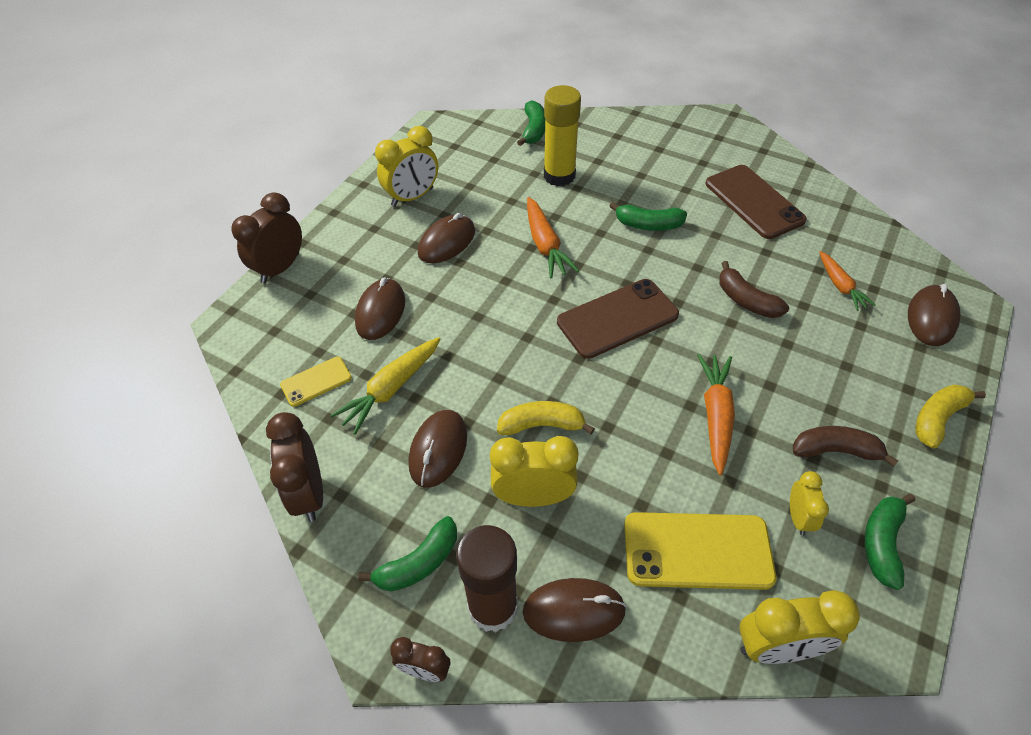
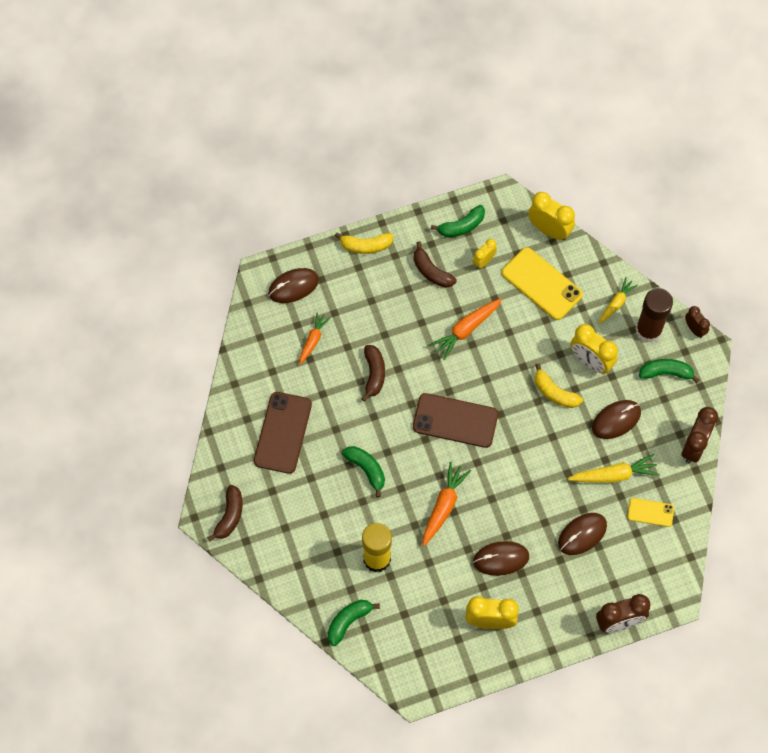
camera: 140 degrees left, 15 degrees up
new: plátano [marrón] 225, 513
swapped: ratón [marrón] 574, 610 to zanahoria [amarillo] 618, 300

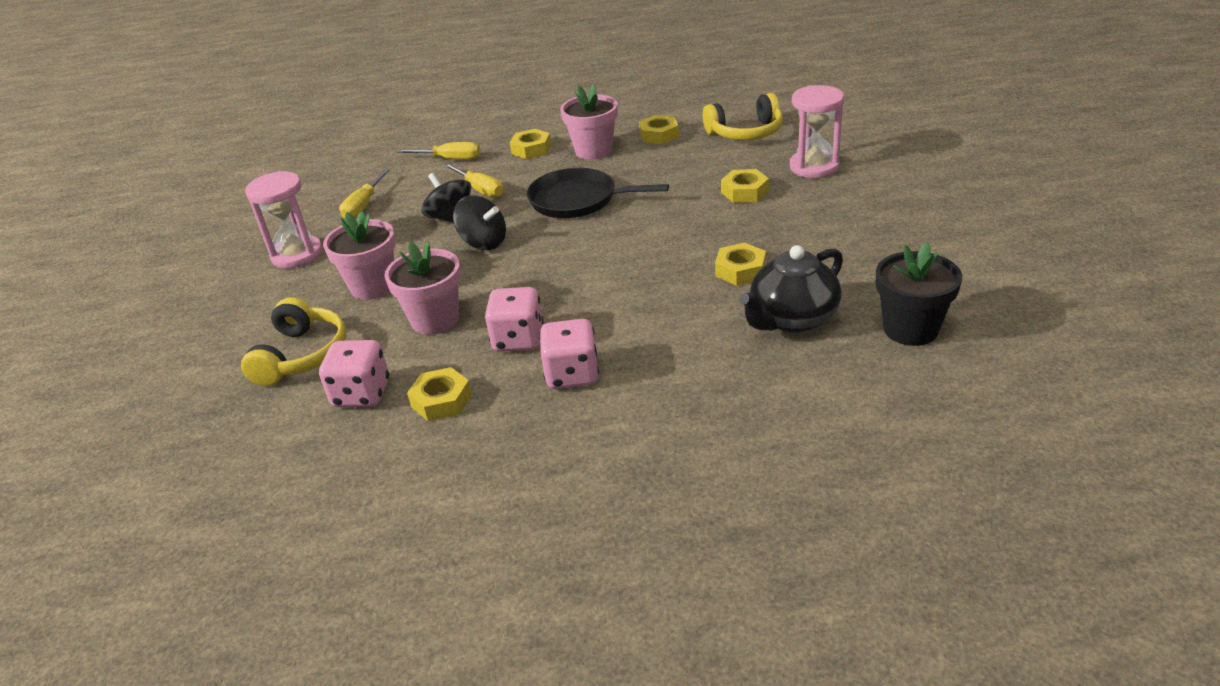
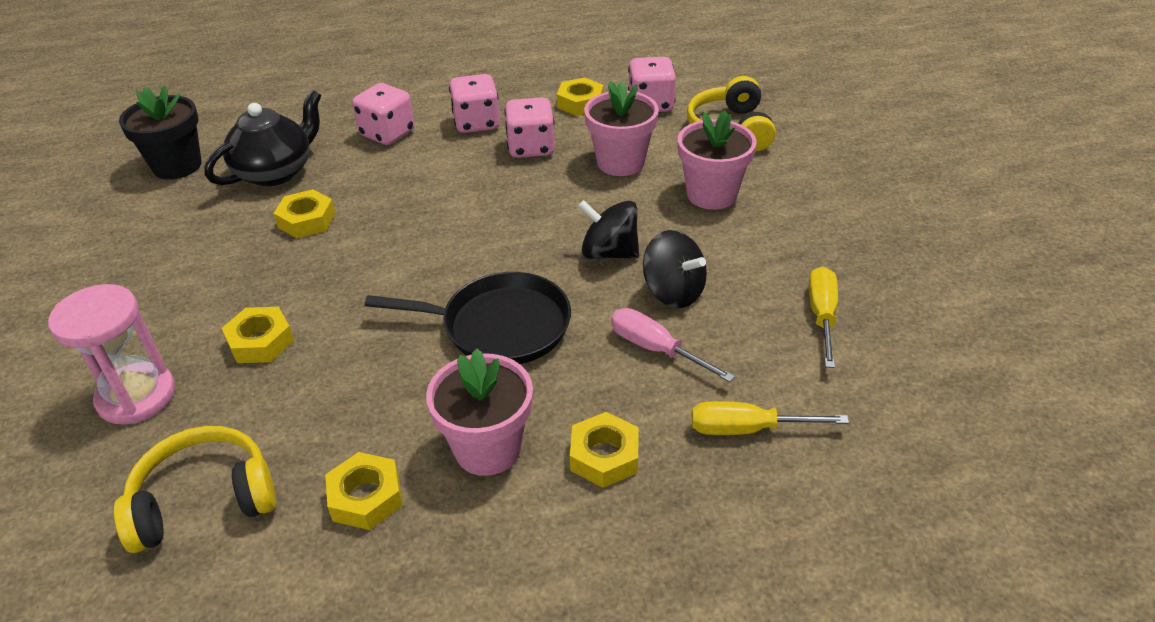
camera: 170 degrees right, 5 degrees up
gone: reloj de arena [rosa] 284, 219
new: dado [rosa] 383, 114
repainted: destornillador [amarillo] 473, 180 to destornillador [rosa] 673, 345

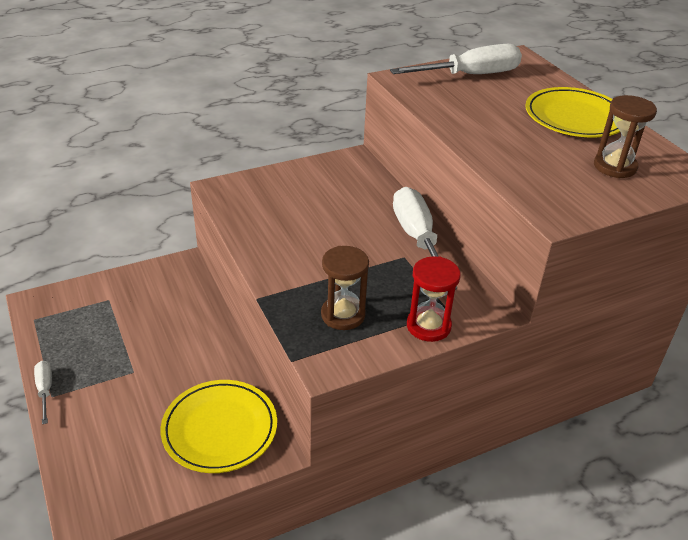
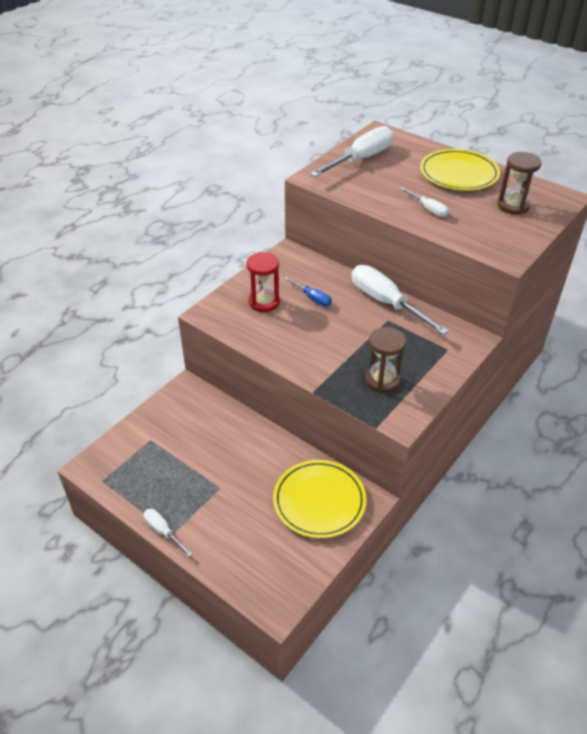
camera: 25 degrees left, 5 degrees up
new: destornillador [azul] 308, 291; destornillador [blanco] 424, 202
shifted: reloj de arena [rojo] 434, 299 to 263, 282

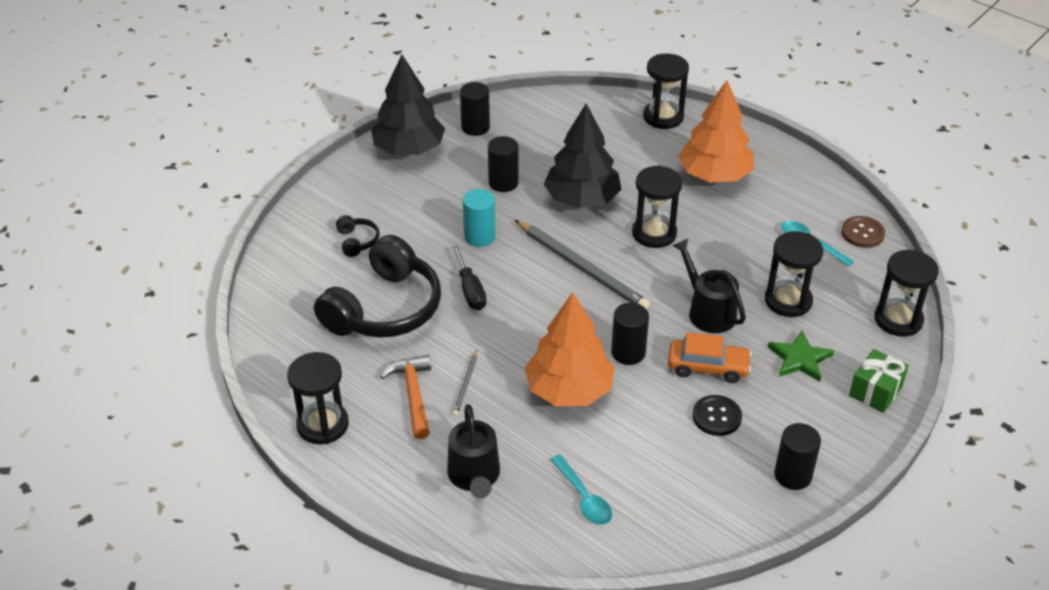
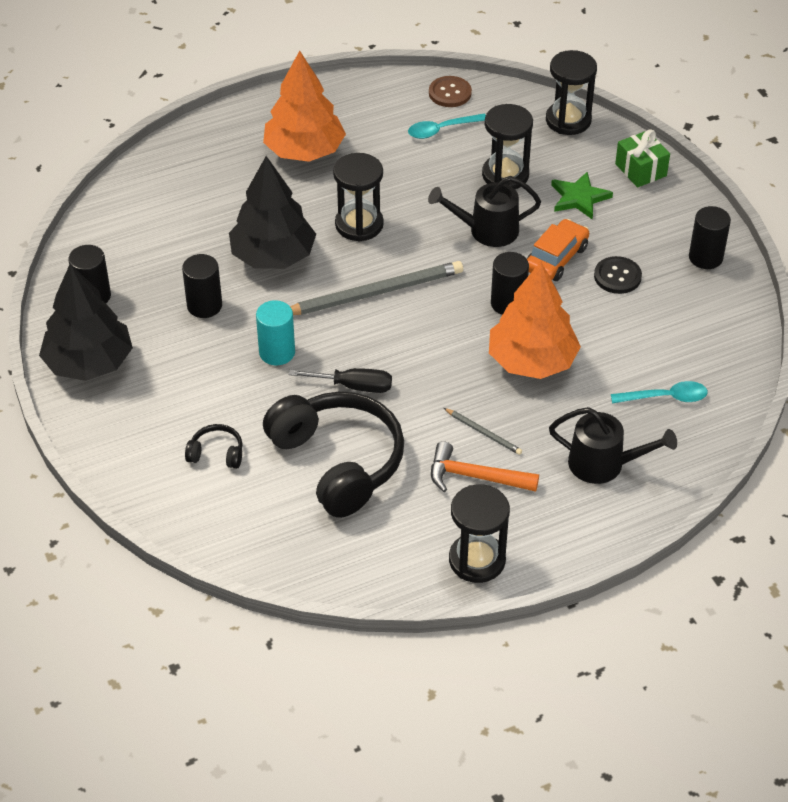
camera: 65 degrees left, 5 degrees up
gone: reloj de arena [negro] 666, 91

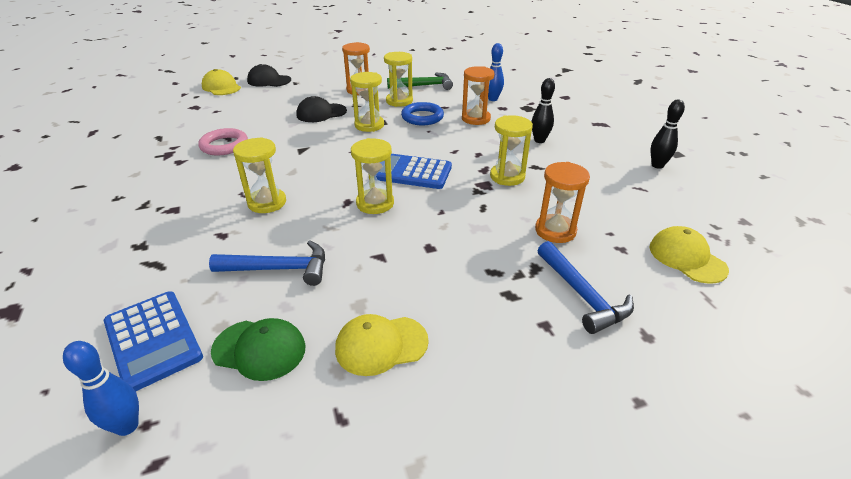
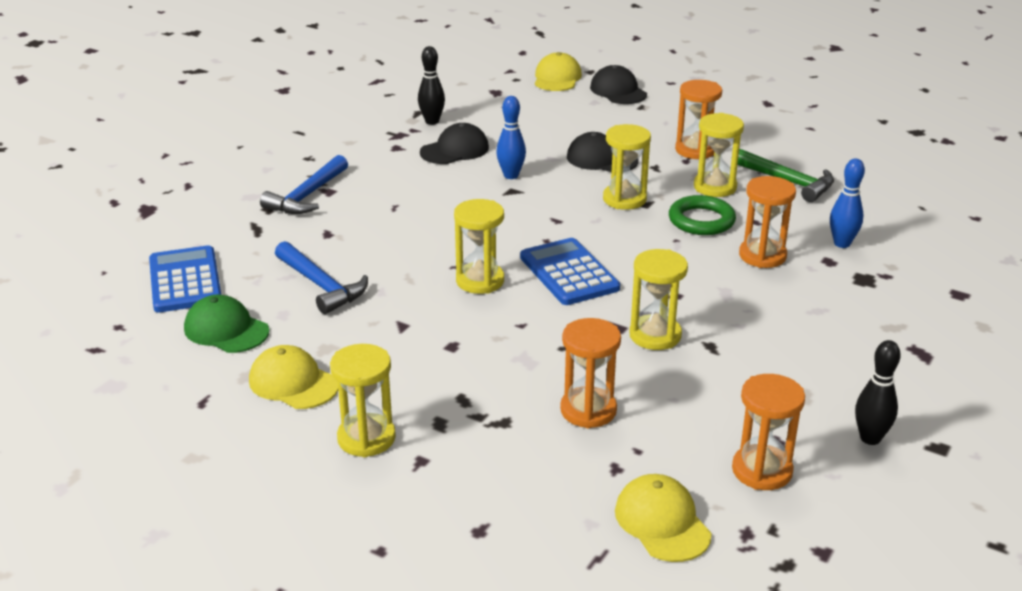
camera: 50 degrees right, 5 degrees down
new: reloj de arena [naranja] 768, 432
shifted: martillo [azul] 585, 287 to 304, 184; reloj de arena [amarillo] 259, 175 to 363, 400; bolo [negro] 543, 110 to 431, 85; bolo [azul] 101, 388 to 511, 137
swapped: anillo [rosa] 223, 142 to gorra [negro] 454, 143
repainted: anillo [azul] 422, 113 to anillo [verde] 702, 215
rotated: calculadora [azul] 153, 341 = 185, 279 150 degrees clockwise; gorra [verde] 258, 349 = 226, 324 150 degrees clockwise; gorra [amarillo] 689, 255 = 663, 518 45 degrees counterclockwise

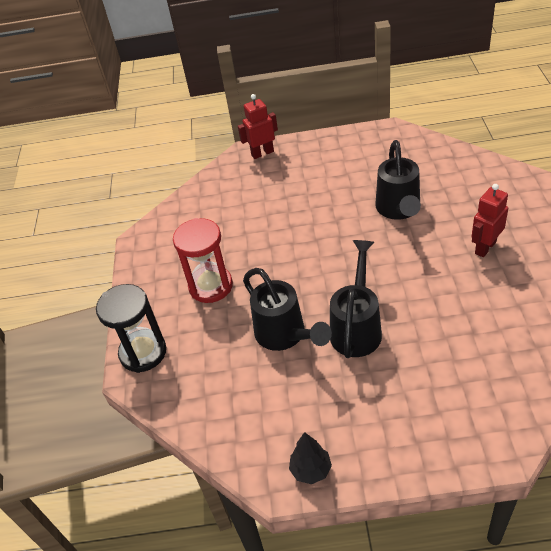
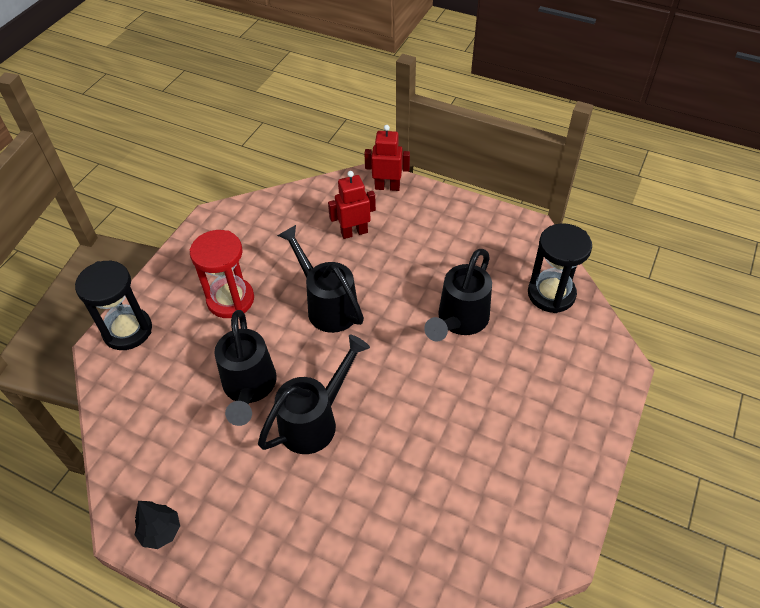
camera: 25 degrees right, 5 degrees up
new: regadera [negro] 320, 279; reloj de arena [negro] 560, 268
shifted: robot [rojo] 489, 220 to 352, 205

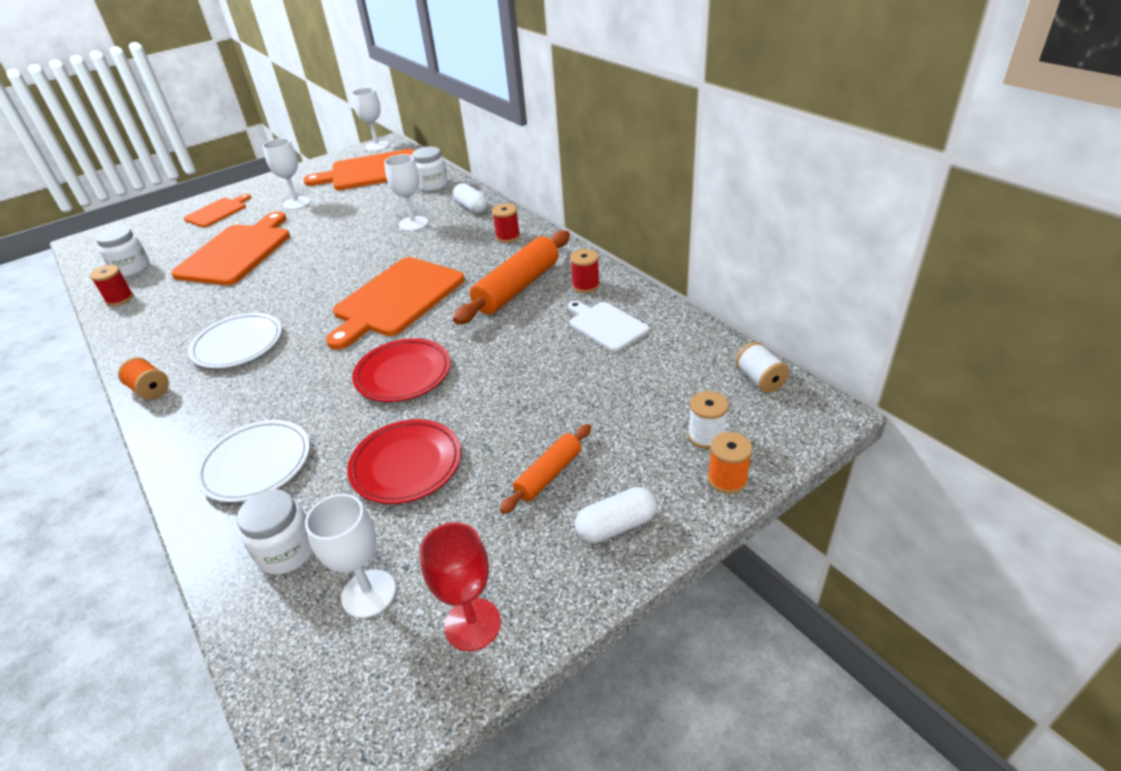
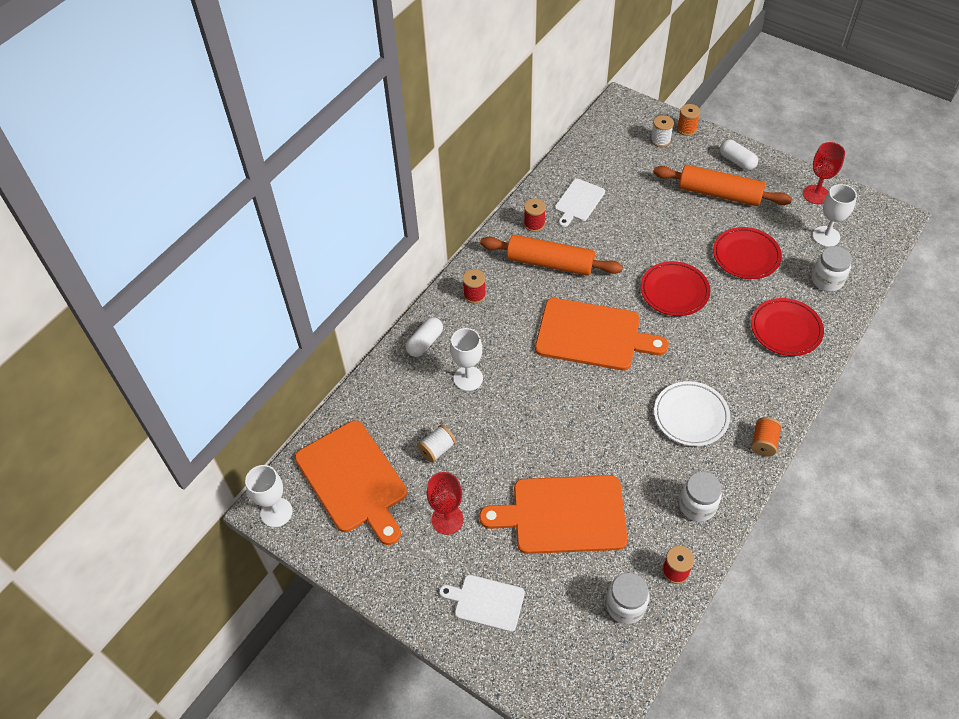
camera: 110 degrees left, 15 degrees up
shifted: carrete [blanco] 762, 367 to 436, 444; tarro [blanco] 430, 169 to 700, 497
repainted: copa [blanco] 287, 174 to copa [rojo] 445, 503; tabla de cortar [naranja] 217, 211 to tabla de cortar [blanco] 482, 603; plato [blanco] 252, 461 to plato [rojo] 787, 327
scaled: rodillo [naranja] 545, 469 = 722, 185 x1.81

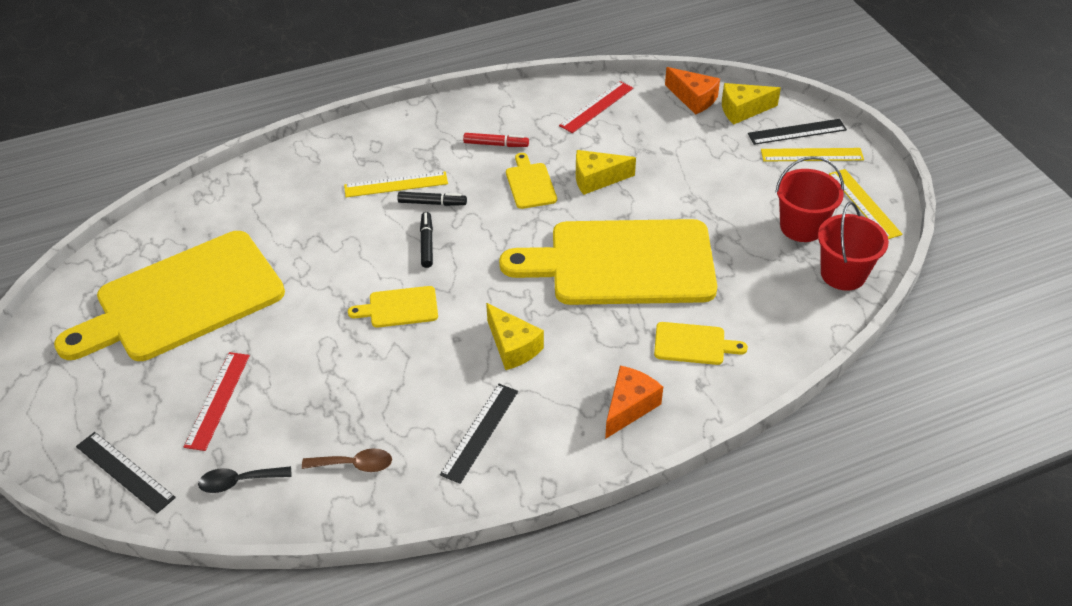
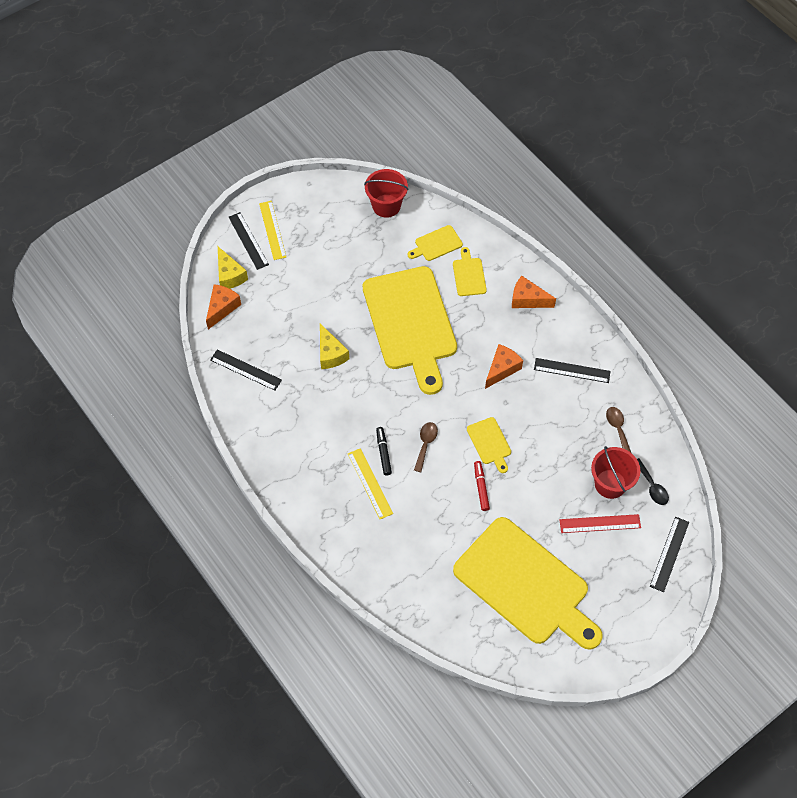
camera: 105 degrees left, 15 degrees up
gone: regla [amarillo] 866, 204
shifted: tabla de cortar [amarillo] 531, 181 to 435, 243; rotulador [rojo] 496, 140 to 482, 486; balde [rojo] 809, 199 to 615, 472
swapped: rotulador [negro] 426, 240 to cuchara [marrón] 426, 447
repainted: regla [rojo] 596, 107 to regla [negro] 246, 370; queso [amarillo] 515, 336 to queso [naranja] 504, 366

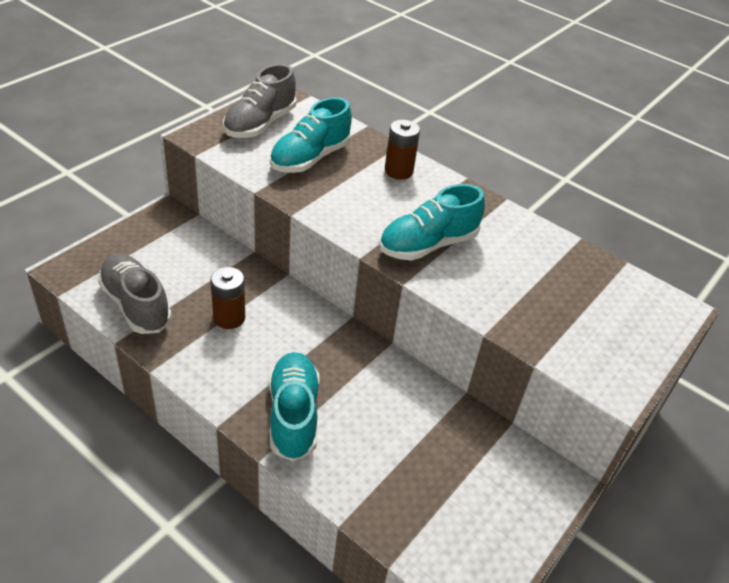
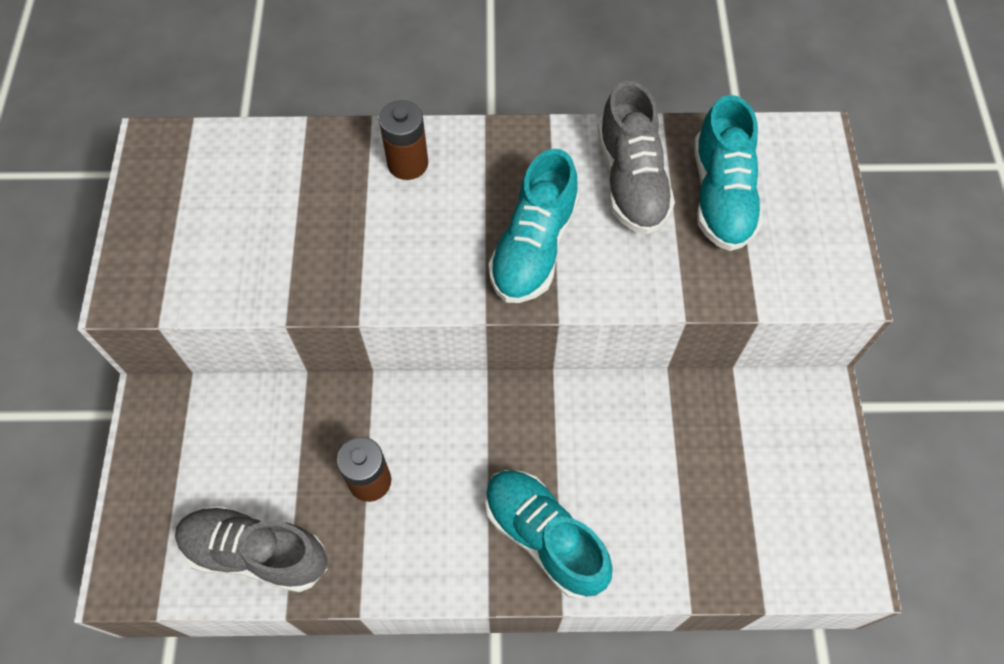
camera: 35 degrees left, 20 degrees up
shifted: zapato [gris] 259, 101 to 636, 157; zapato [turquesa] 311, 135 to 728, 173

